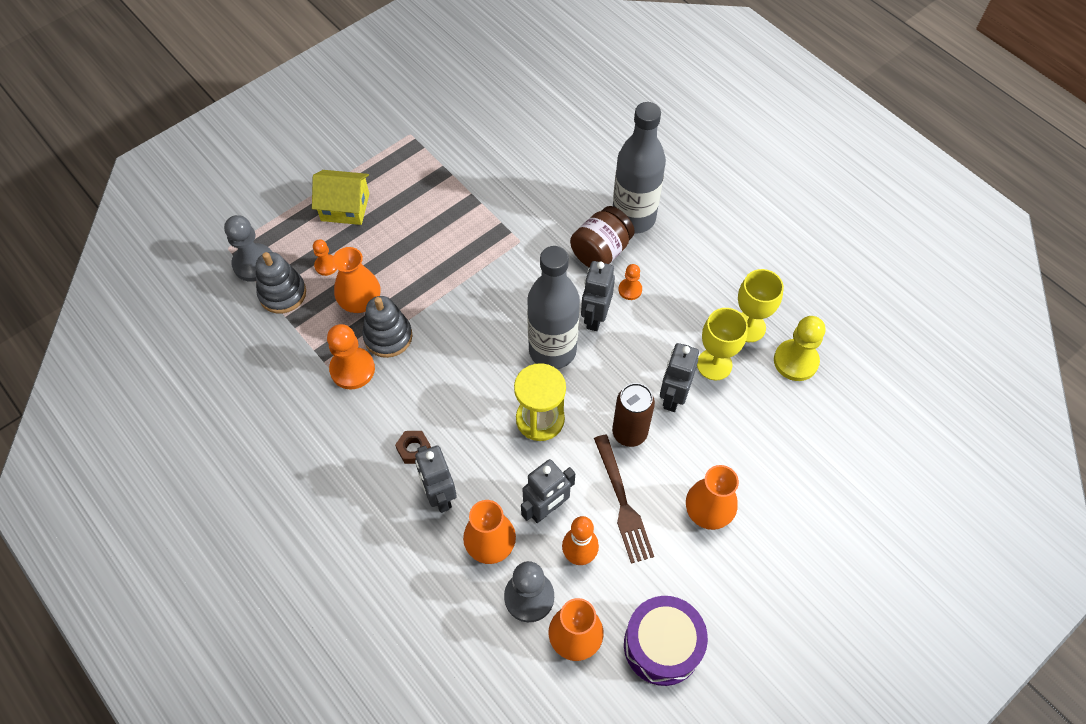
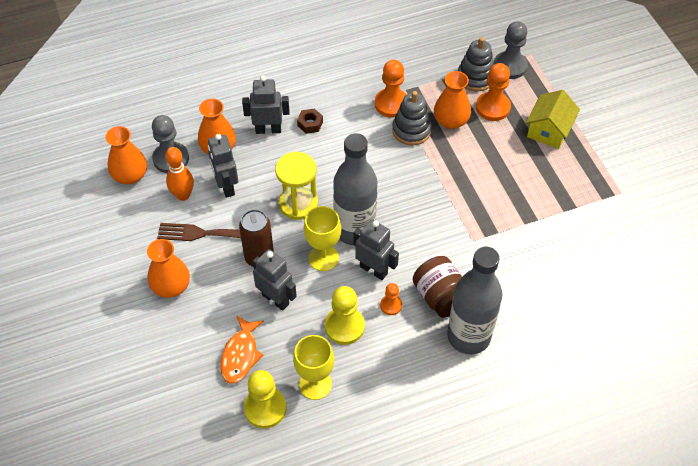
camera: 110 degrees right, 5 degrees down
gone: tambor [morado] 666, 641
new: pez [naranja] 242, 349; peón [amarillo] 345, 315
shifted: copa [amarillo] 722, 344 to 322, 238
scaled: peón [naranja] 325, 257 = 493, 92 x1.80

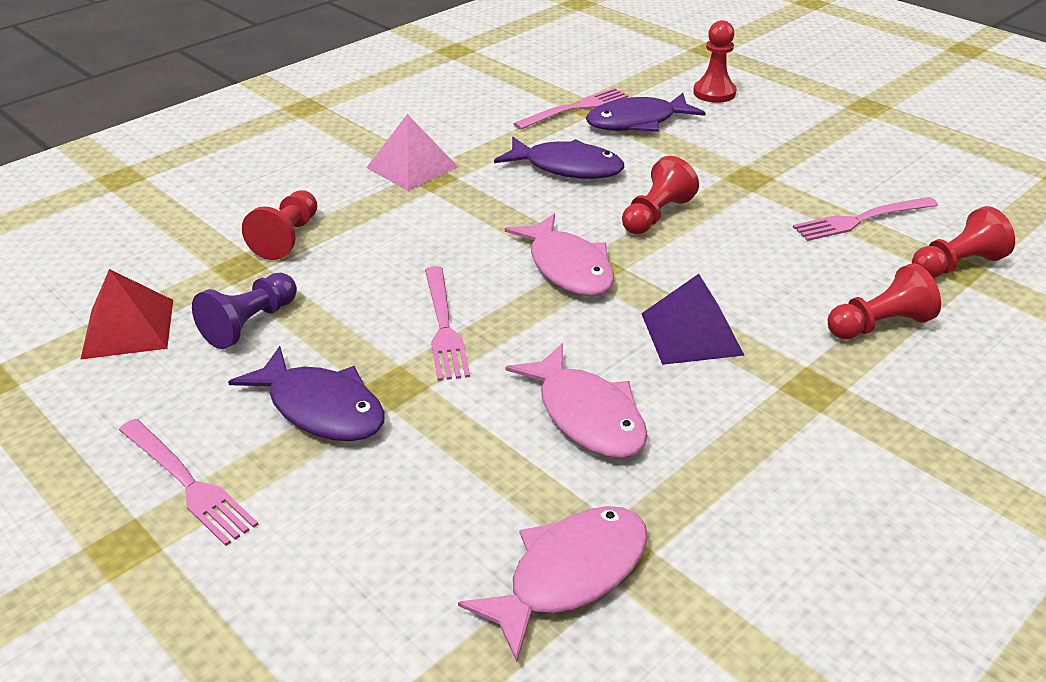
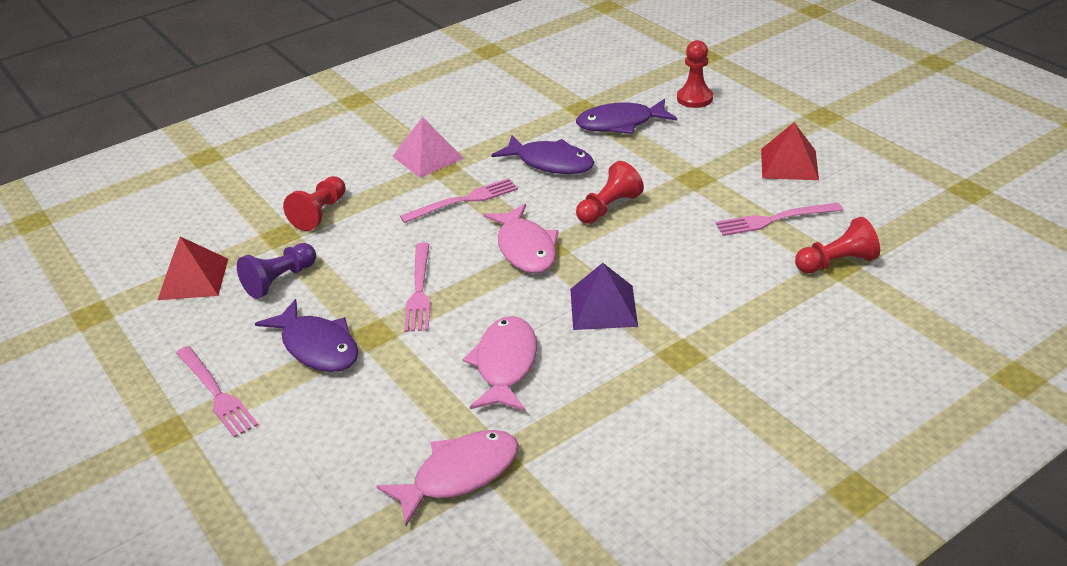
camera: 10 degrees right, 0 degrees up
gone: peón [rojo] 884, 301
new: pirámide [rojo] 790, 151
shifted: tenedor [rosa] 570, 109 to 459, 200
rotated: pez [rosa] 577, 400 = 499, 363 150 degrees counterclockwise

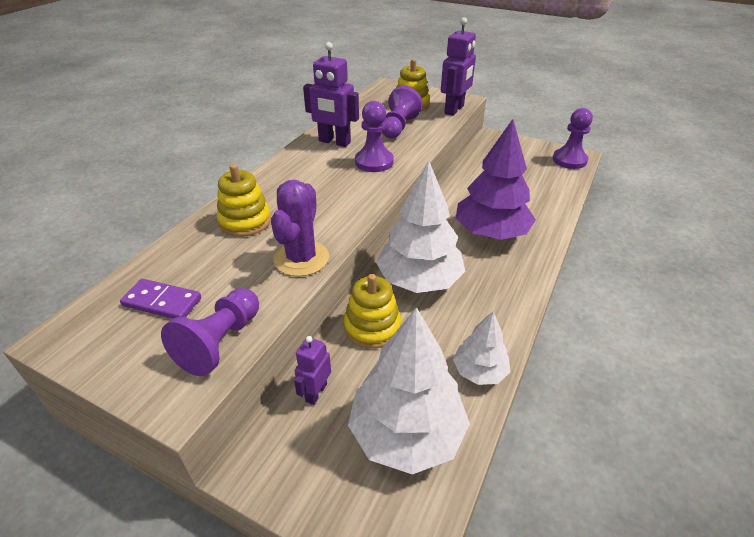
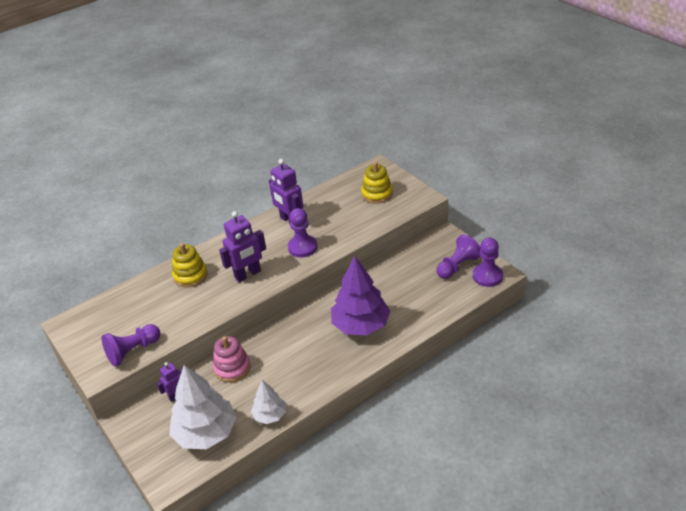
camera: 30 degrees right, 0 degrees up
gone: ficha de dominó [morado] 160, 299; cactus [morado] 300, 228; árbol [blanco] 420, 226
shifted: robot [morado] 458, 66 to 242, 246; peón [morado] 402, 112 to 458, 256
repainted: juguete apilable [amarillo] 372, 311 to juguete apilable [rosa] 232, 359

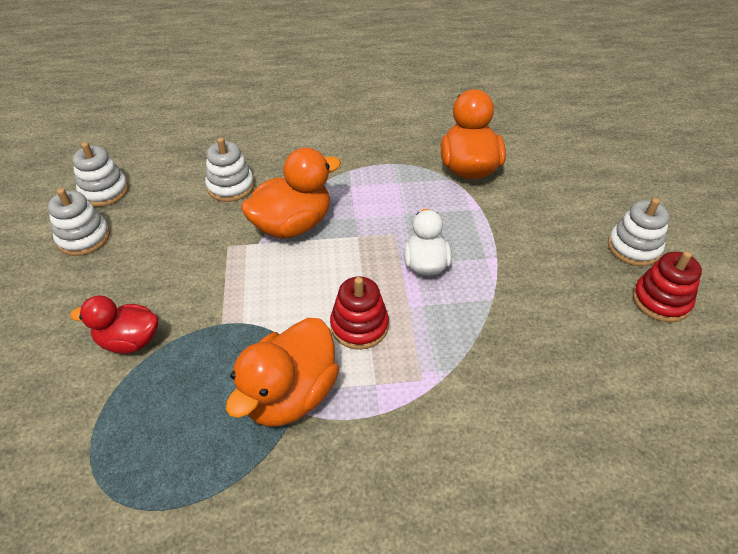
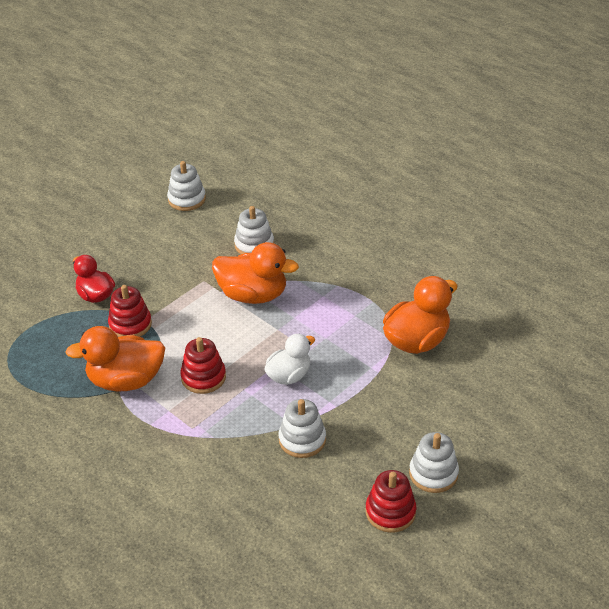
camera: 50 degrees right, 5 degrees down
new: juguete apilable [rojo] 130, 311
shifted: juguete apilable [blanco] 79, 222 to 302, 428

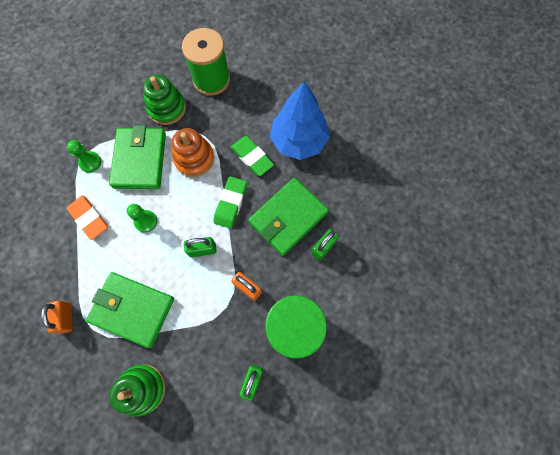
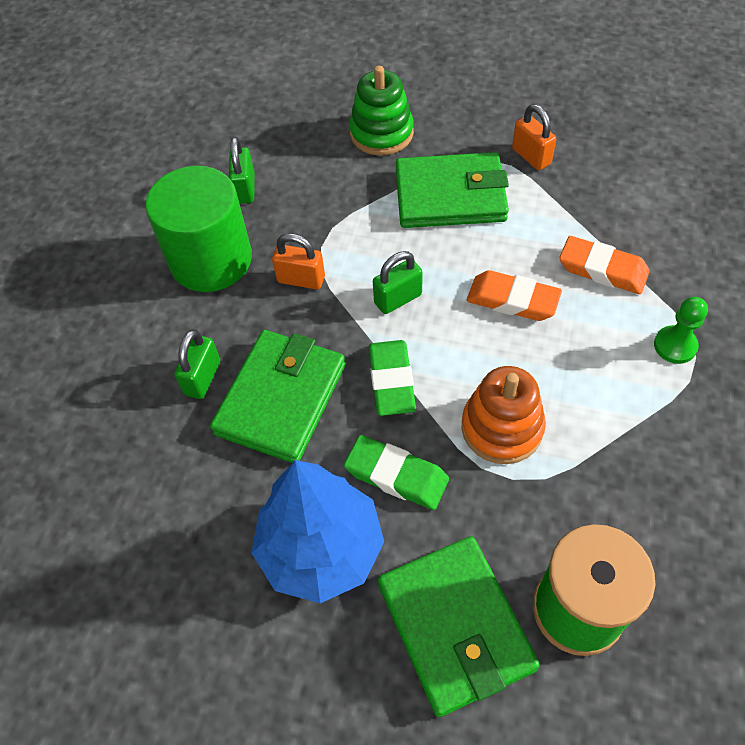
camera: 160 degrees right, 15 degrees down
gone: juguete apilable [verde] 164, 100
shifted: cartera [verde] 137, 157 to 459, 626
swapped: peón [verde] 142, 218 to goma de borrar [naranja] 514, 295

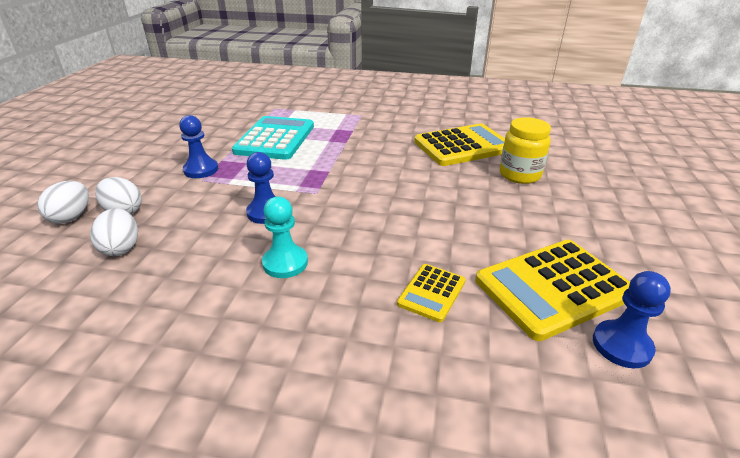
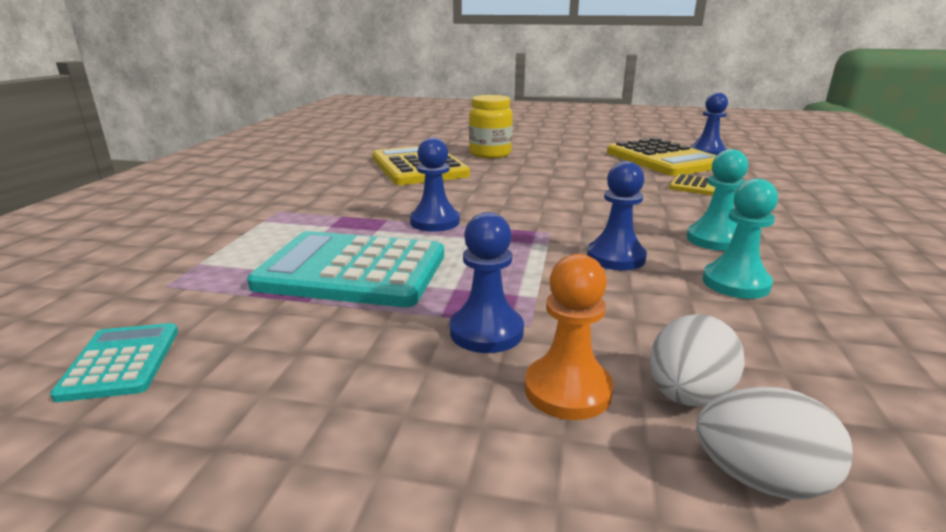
camera: 90 degrees left, 10 degrees down
gone: huevo [blanco] 114, 232
new: calculadora [turquesa] 114, 362; peón [azul] 435, 184; peón [naranja] 569, 337; peón [turquesa] 740, 239

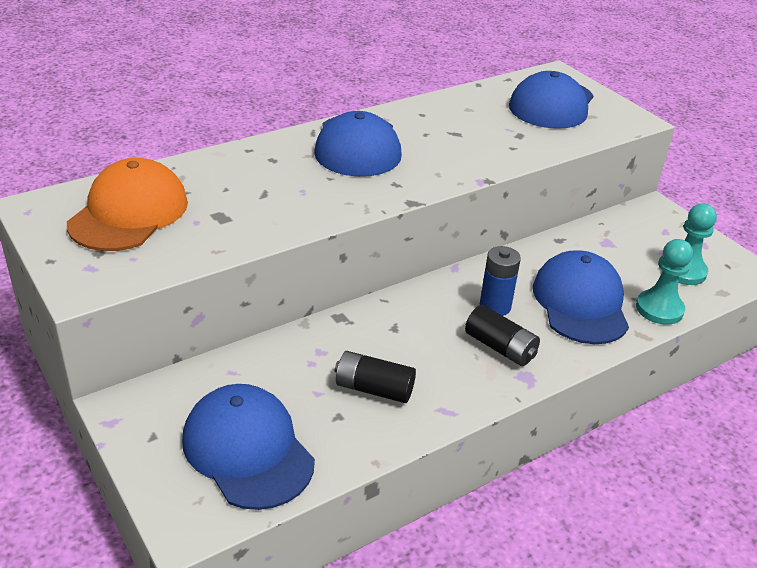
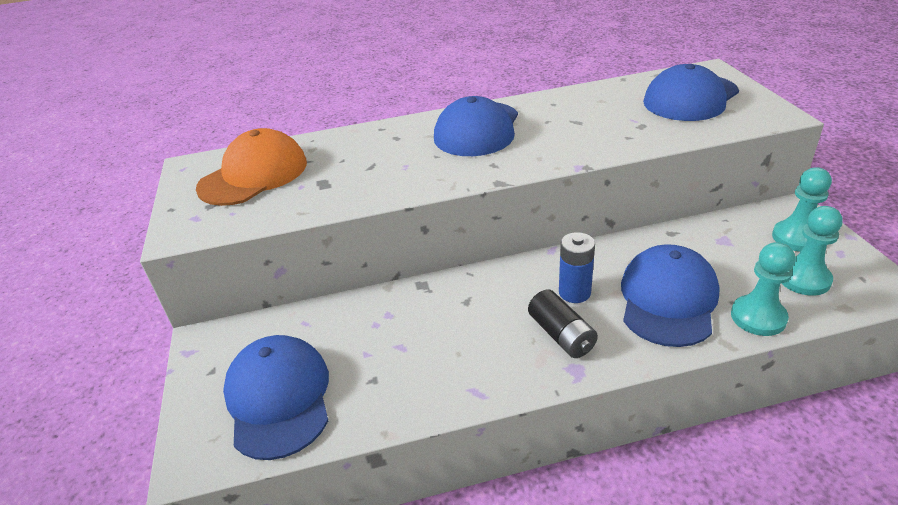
camera: 25 degrees right, 0 degrees up
gone: pila [negro] 375, 377
new: peón [turquesa] 802, 210

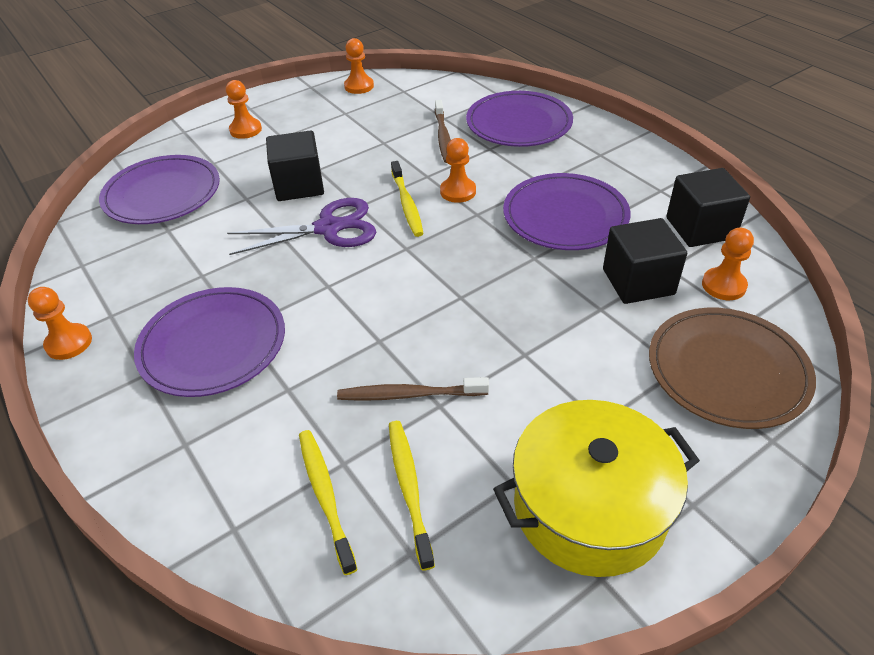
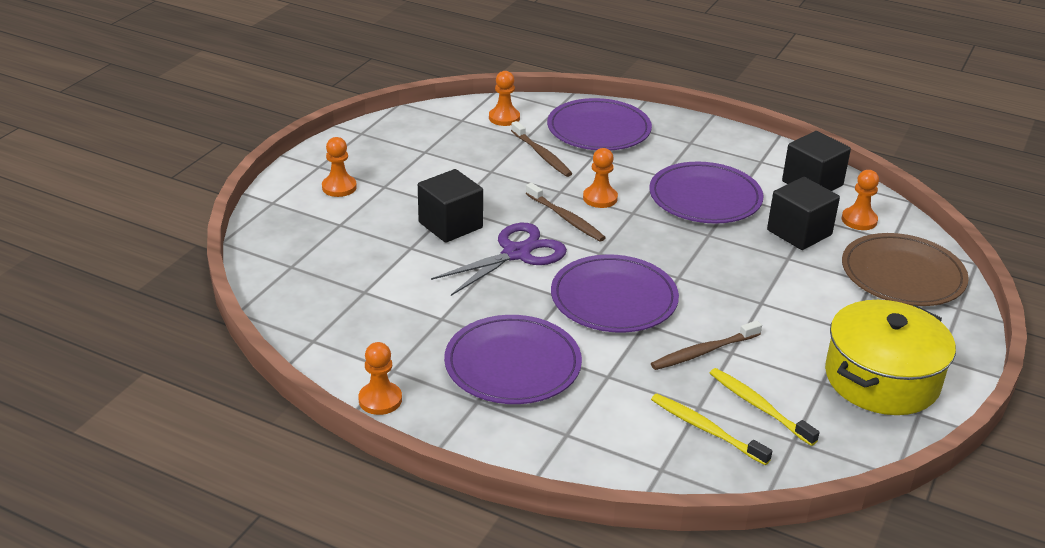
camera: 30 degrees left, 10 degrees down
shifted: peón [naranja] 359, 66 to 504, 98; plato [morado] 159, 189 to 615, 293
repainted: cepillo de dientes [amarillo] 407, 199 to cepillo de dientes [marrón] 566, 212

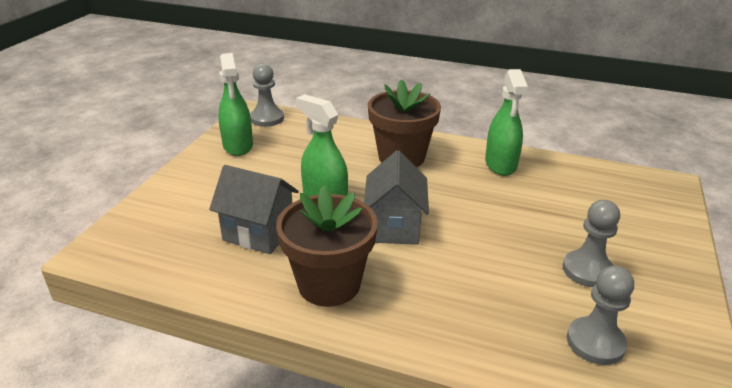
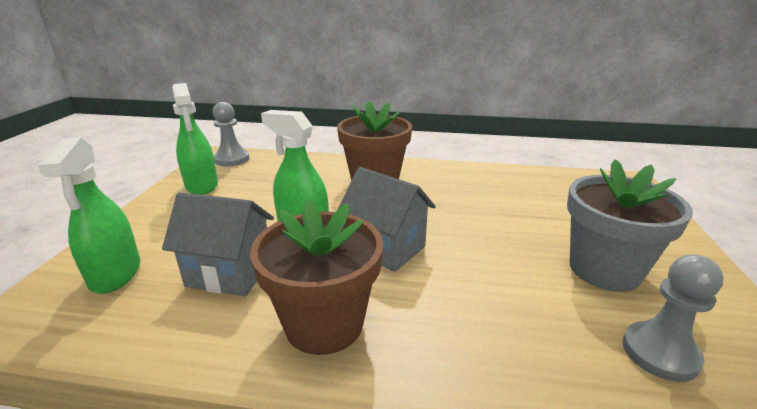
camera: 10 degrees left, 5 degrees down
shifted: pulverizador [verde] 506, 122 to 89, 216
swapped: peón [gris] 591, 243 to maceta [gris] 630, 225
rotated: casa [gris] 396, 197 = 387, 219 45 degrees counterclockwise

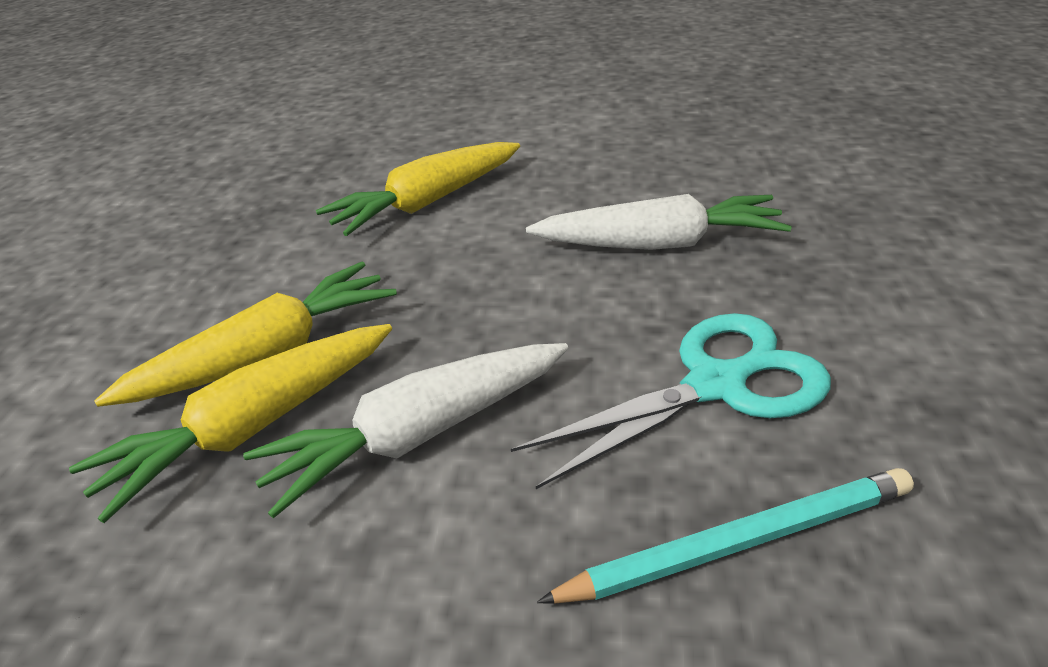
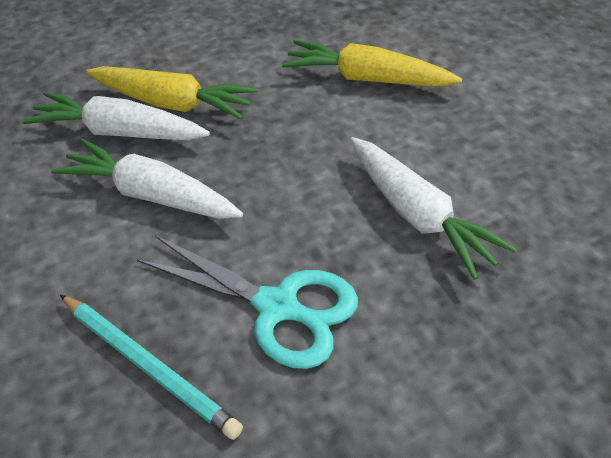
camera: 55 degrees right, 10 degrees up
repainted: zanahoria [amarillo] 230, 423 to zanahoria [blanco] 116, 116

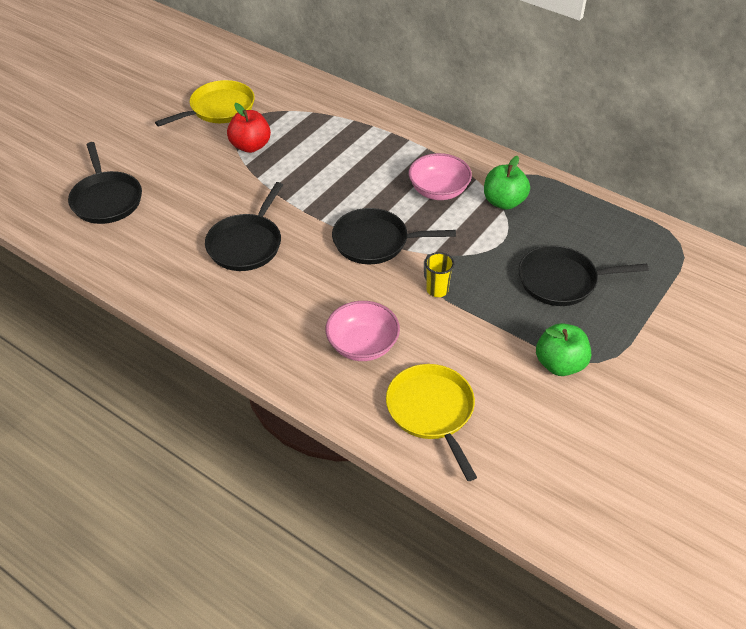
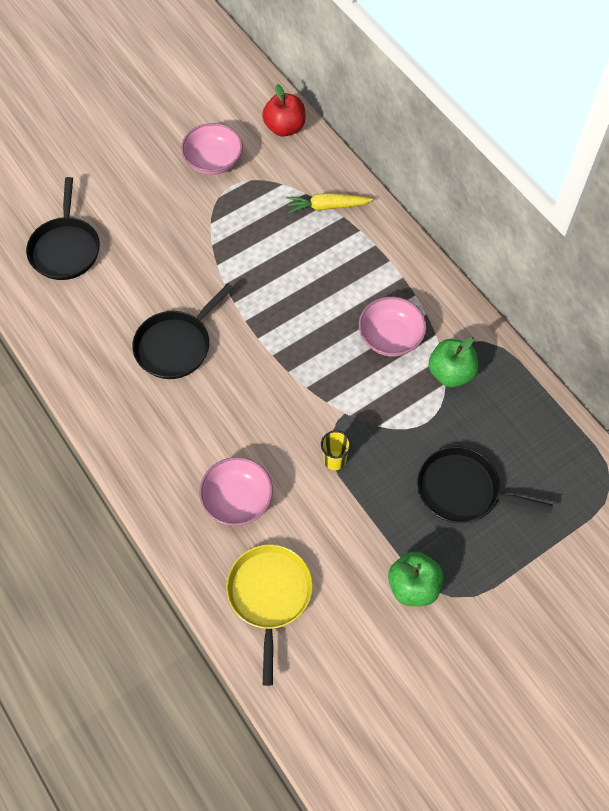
camera: 20 degrees right, 15 degrees up
gone: sartén [negro] 394, 236
new: zanahoria [amarillo] 329, 203
shifted: manzana [rojo] 249, 128 to 284, 110
swapped: sartén [amarillo] 205, 103 to cuenco [rosa] 212, 149

